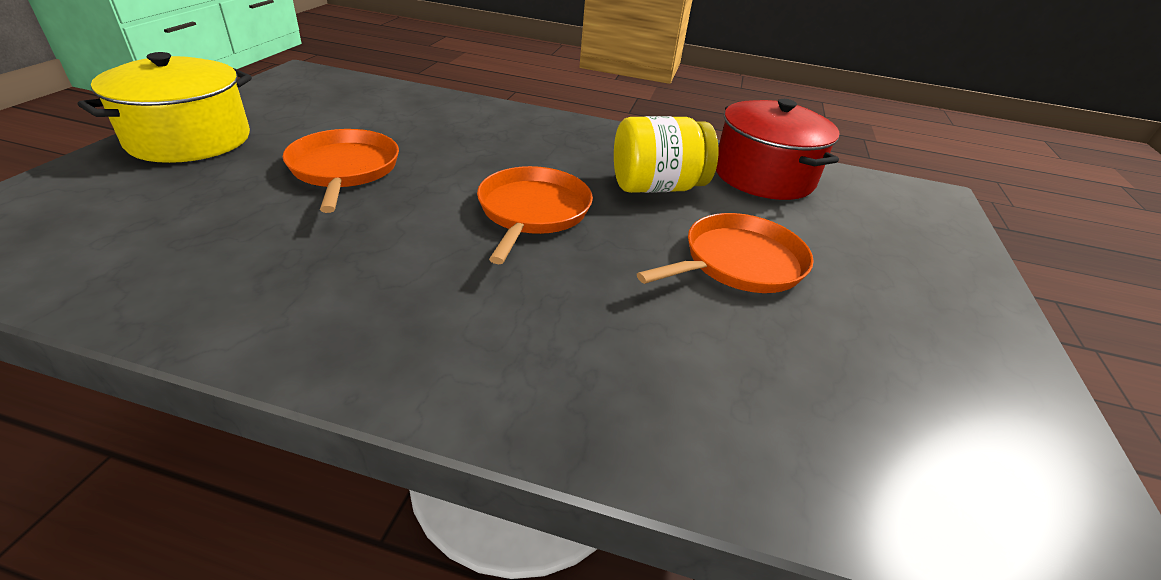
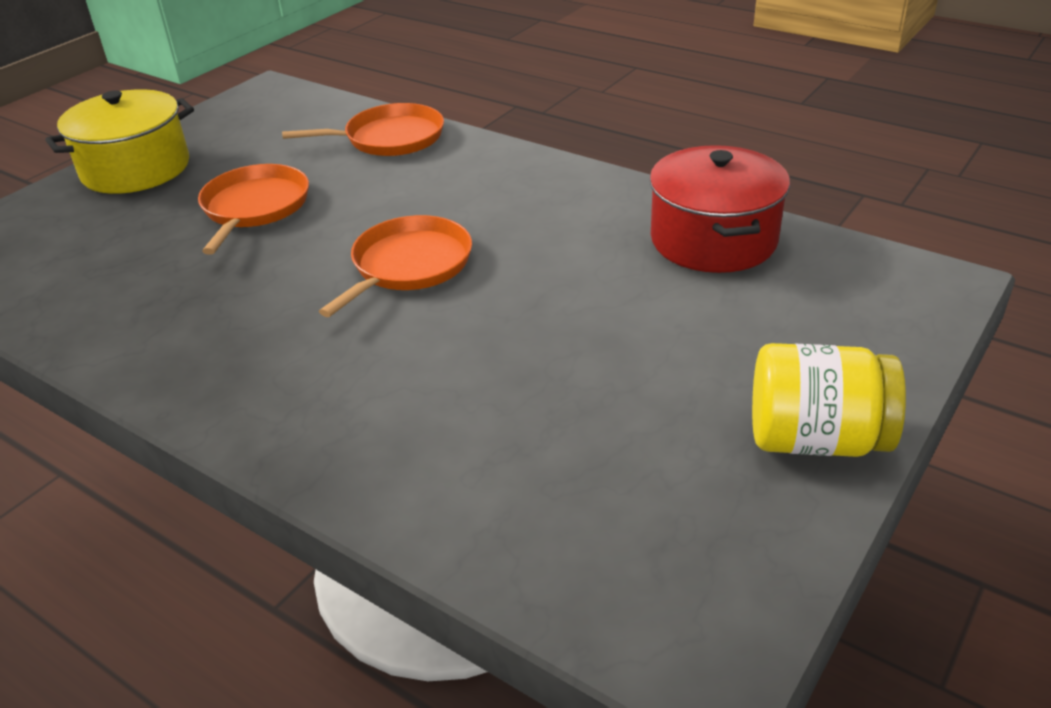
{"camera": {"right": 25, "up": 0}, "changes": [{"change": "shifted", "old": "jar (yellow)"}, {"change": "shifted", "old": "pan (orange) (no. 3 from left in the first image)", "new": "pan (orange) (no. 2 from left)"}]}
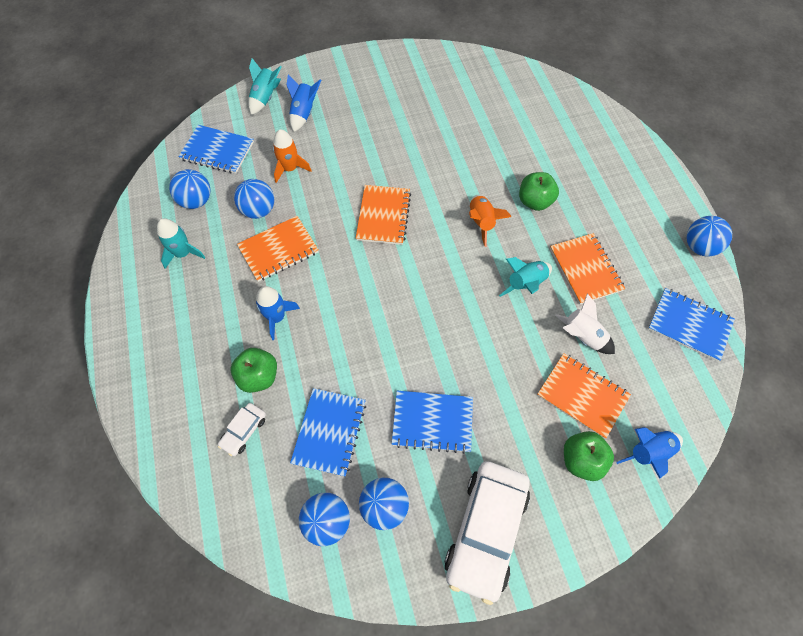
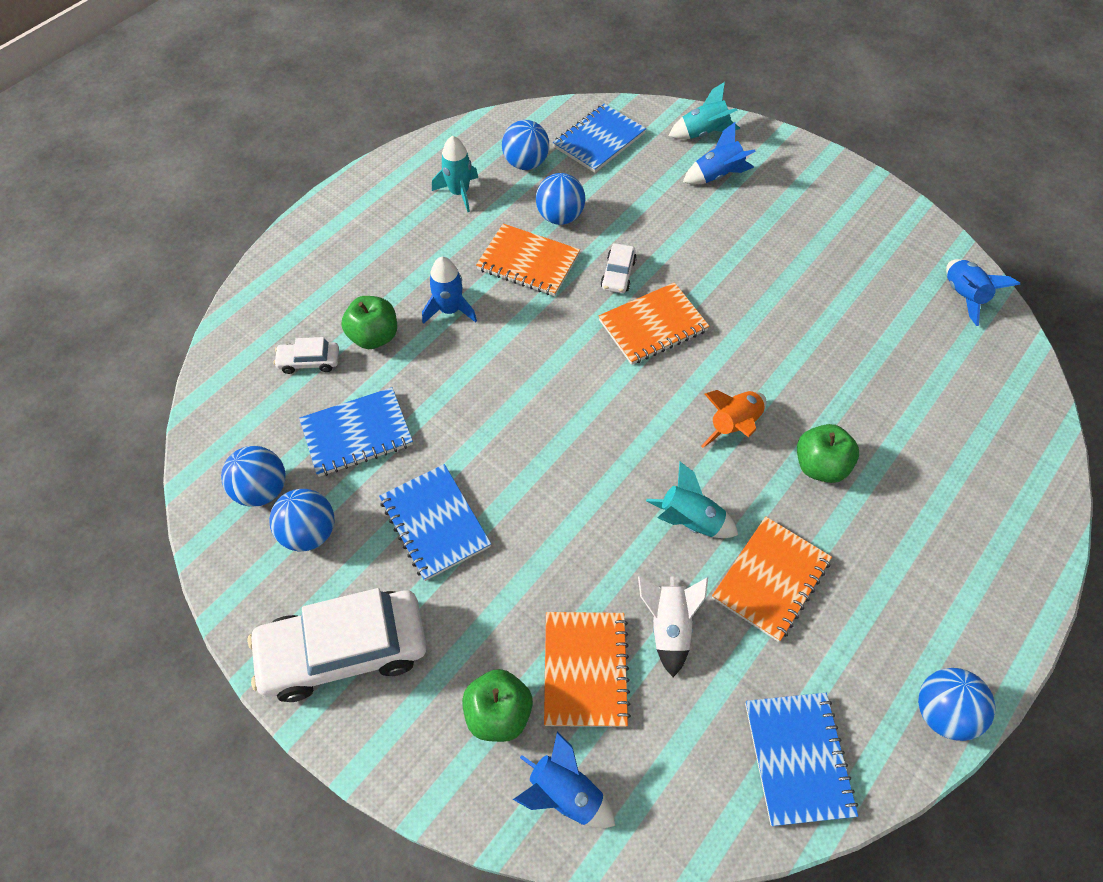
{"camera": {"right": 55, "up": -5}, "changes": [{"change": "rotated", "old": "notebook (blue) (no. 1 from left in the first image)", "degrees": 60}, {"change": "gone", "old": "rocket (orange) (no. 1 from left)"}, {"change": "new", "new": "car (white) (no. 3 from left)"}, {"change": "new", "new": "rocket (blue) (no. 4 from left)"}]}
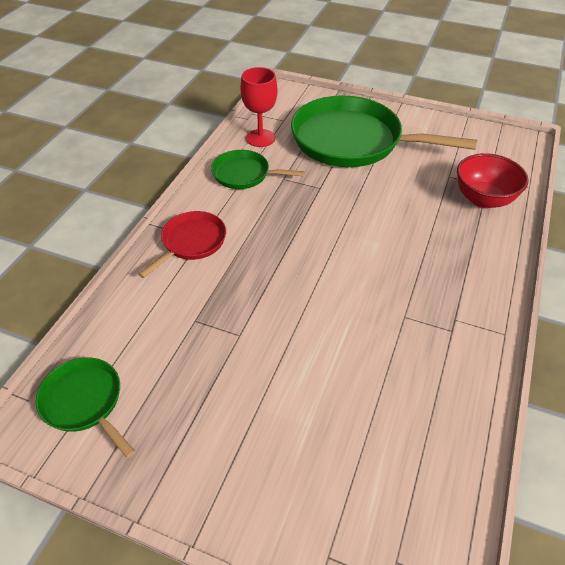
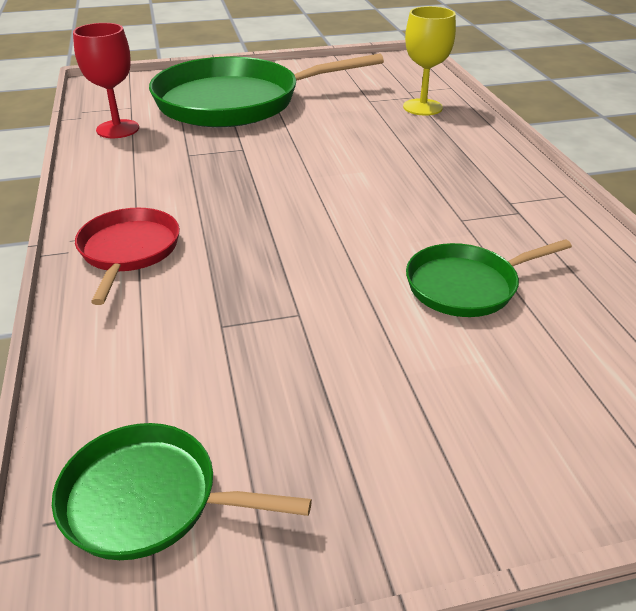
{"camera": {"right": -35, "up": -10}, "changes": [{"change": "shifted", "old": "pan (green) (no. 2 from left in the first image)", "new": "pan (green) (no. 3 from left)"}, {"change": "swapped", "old": "bowl (red)", "new": "goblet (yellow)"}]}
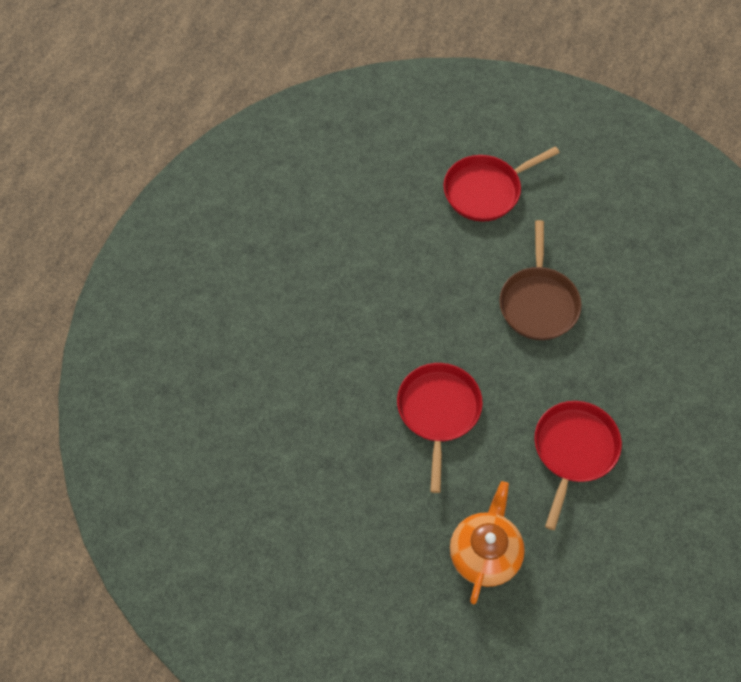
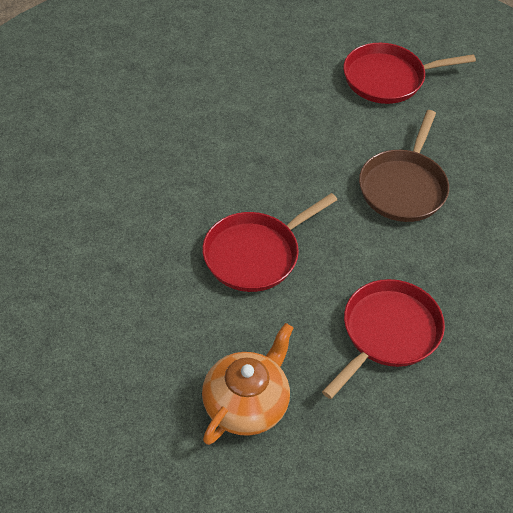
{"camera": {"right": 15, "up": -10}, "changes": [{"change": "rotated", "old": "pan (red) (no. 1 from left)", "degrees": -150}]}
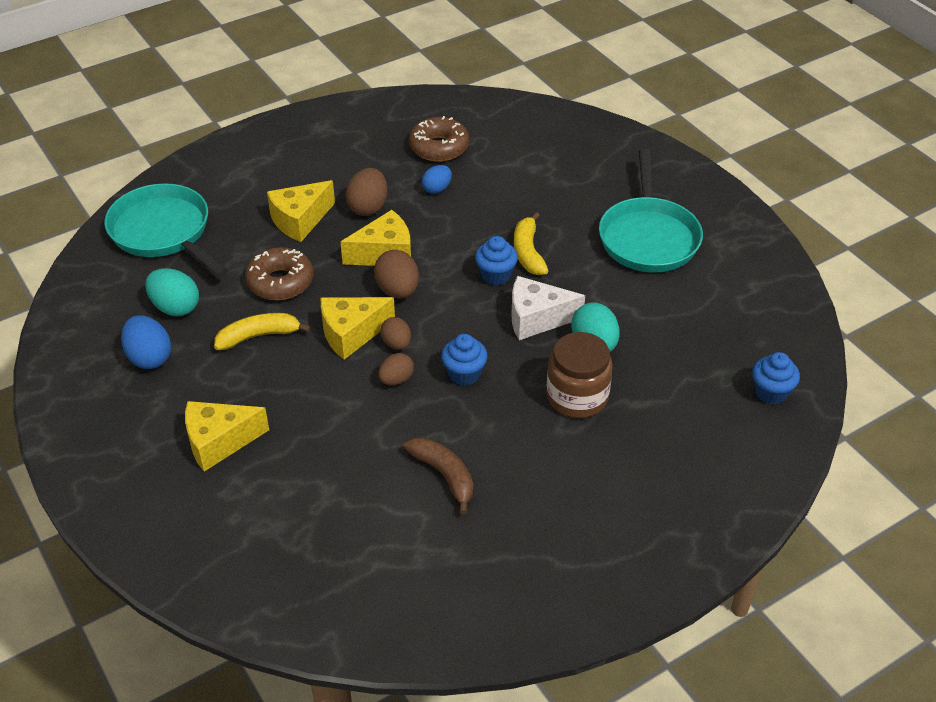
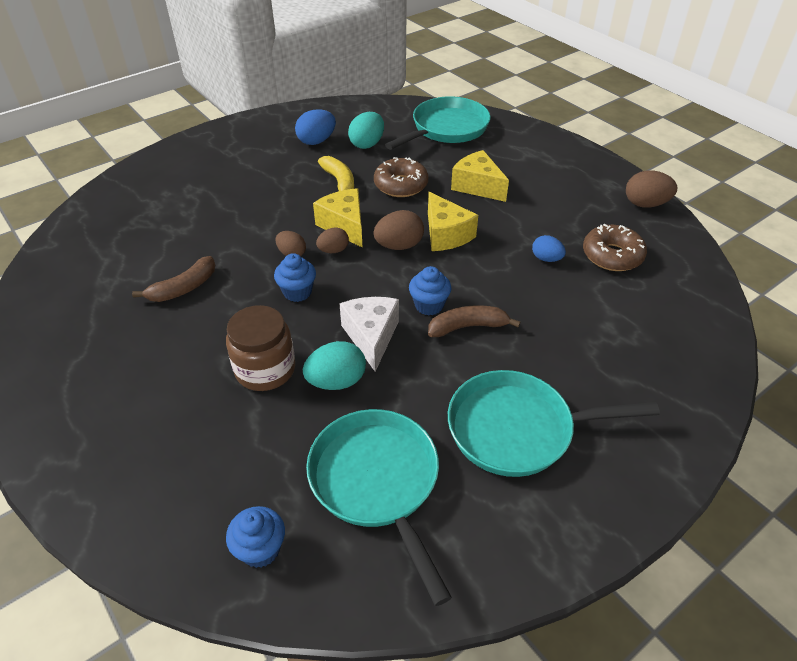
{"camera": {"right": 85, "up": 0}, "changes": [{"change": "shifted", "old": "egg (brown) (no. 1 from left in the first image)", "new": "egg (brown) (no. 4 from left)"}, {"change": "repainted", "old": "banana (yellow) (no. 2 from left)", "new": "banana (brown) (no. 2 from left)"}, {"change": "gone", "old": "cheese (yellow) (no. 1 from left)"}, {"change": "new", "new": "pan (turquoise) (no. 1 from left)"}]}
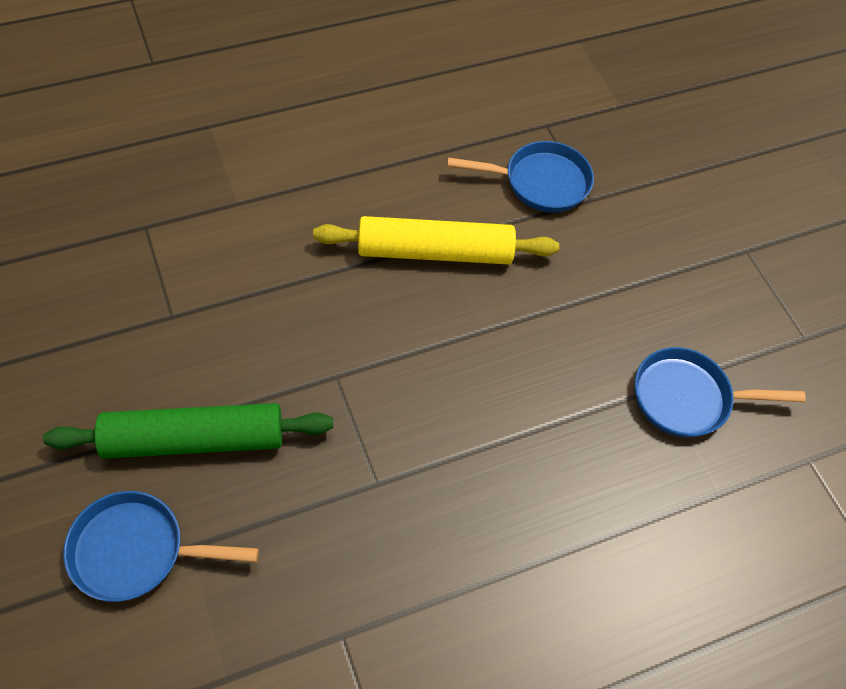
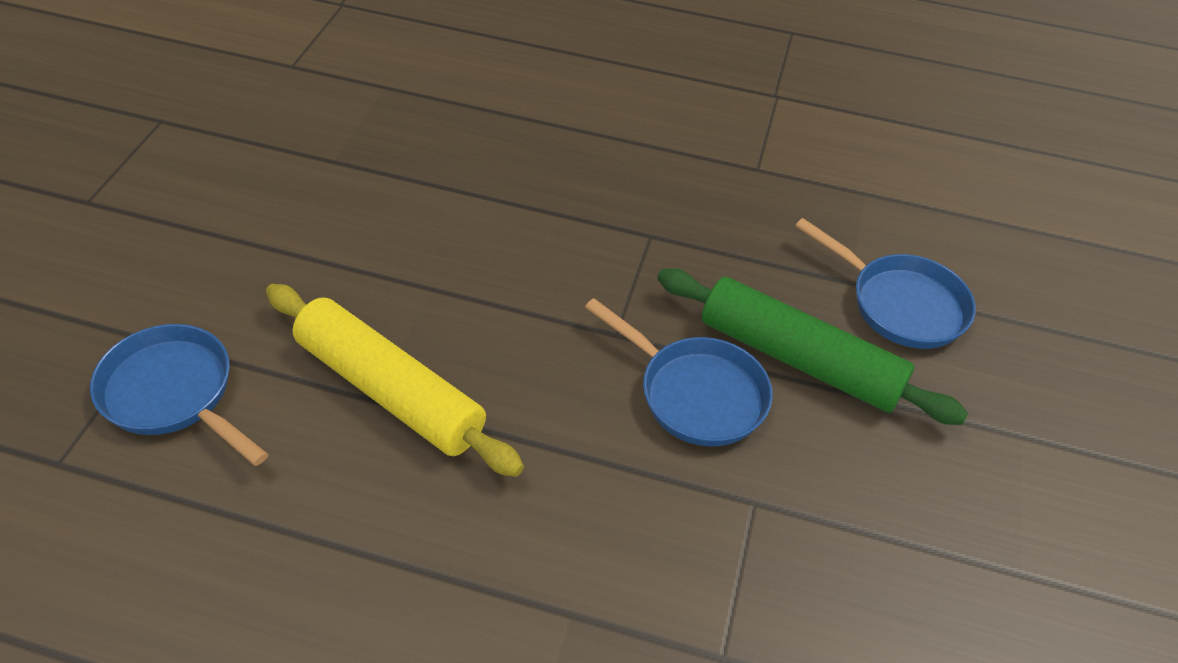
{"camera": {"right": -140, "up": -10}, "changes": [{"change": "shifted", "old": "pan (blue) (no. 3 from left in the first image)", "new": "pan (blue) (no. 2 from left)"}]}
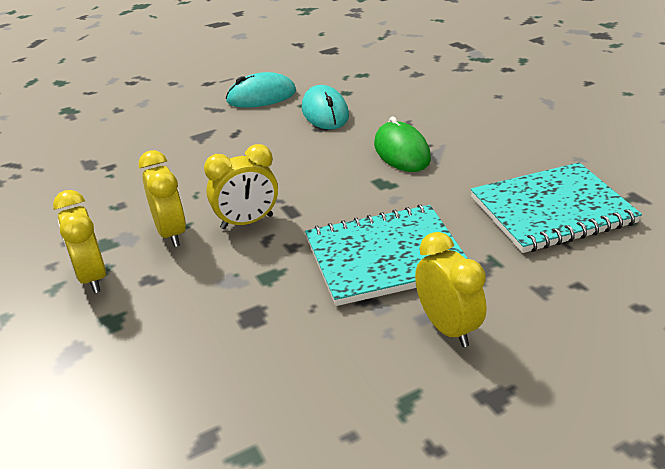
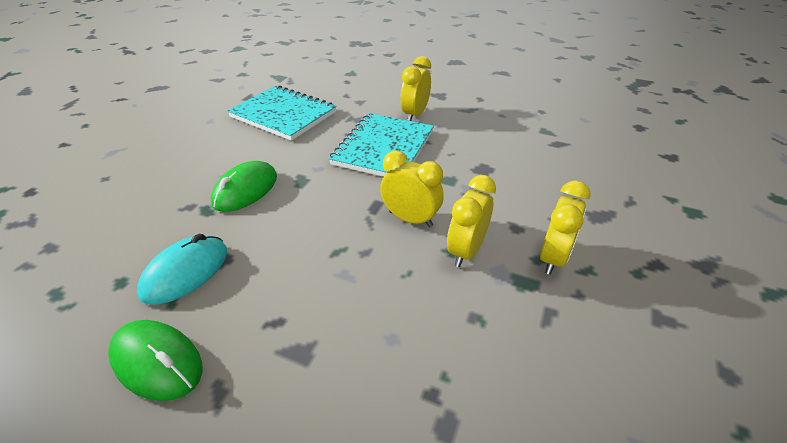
{"camera": {"right": -130, "up": 5}, "changes": [{"change": "repainted", "old": "mouse (turquoise) (no. 1 from left)", "new": "mouse (green) (no. 1 from left)"}, {"change": "rotated", "old": "notebook (turquoise) (no. 1 from left in the first image)", "degrees": 75}]}
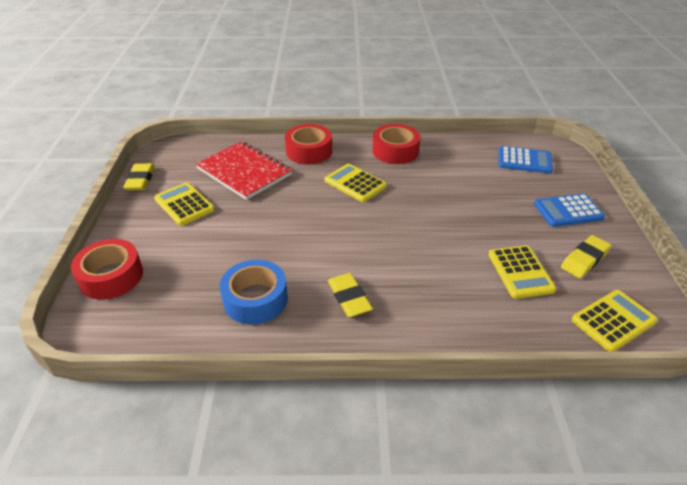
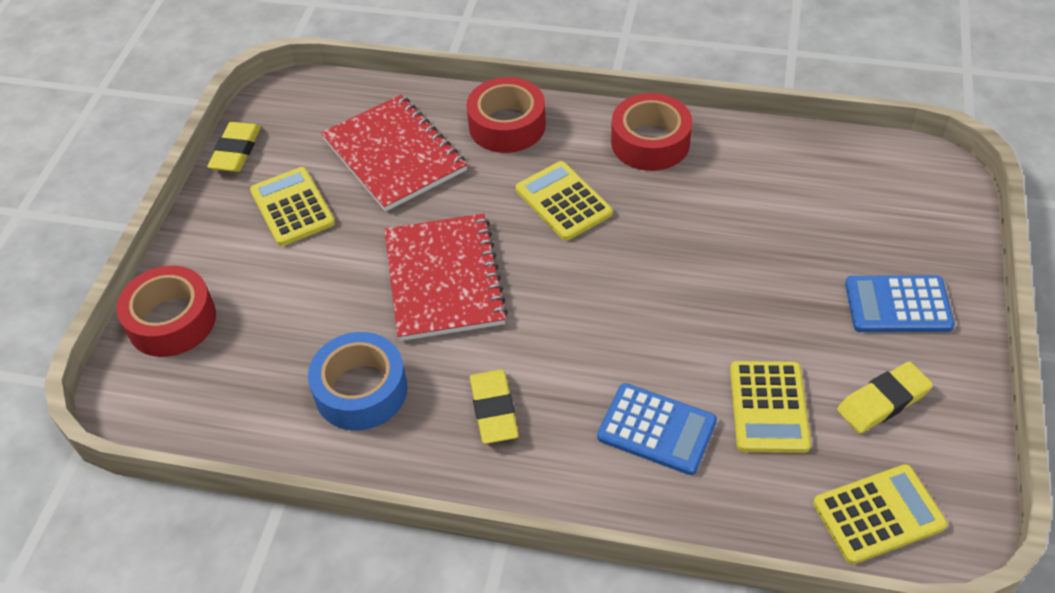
{"camera": {"right": 15, "up": 10}, "changes": [{"change": "shifted", "old": "calculator (blue) (no. 1 from left)"}, {"change": "new", "new": "notebook (red) (no. 2 from left)"}]}
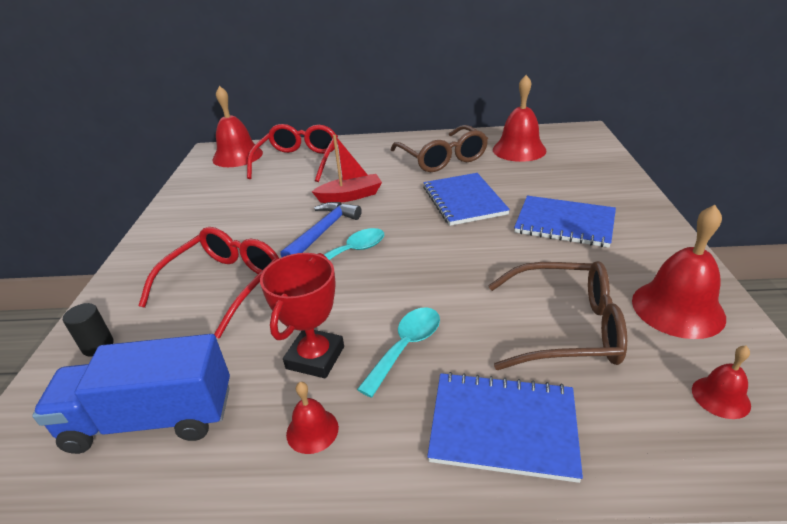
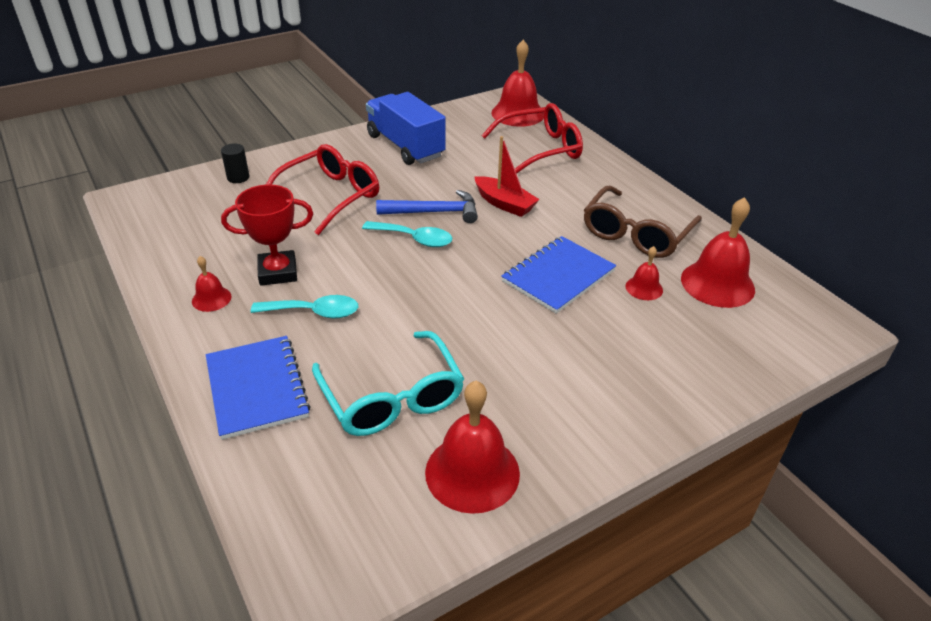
{"camera": {"right": 55, "up": 5}, "changes": [{"change": "gone", "old": "notebook (blue) (no. 3 from left)"}, {"change": "rotated", "old": "glasses (red) (no. 1 from left)", "degrees": -45}, {"change": "repainted", "old": "glasses (brown) (no. 2 from left)", "new": "glasses (turquoise)"}, {"change": "shifted", "old": "truck (blue)"}, {"change": "shifted", "old": "bell (red) (no. 5 from left in the first image)", "new": "bell (red) (no. 4 from left)"}]}
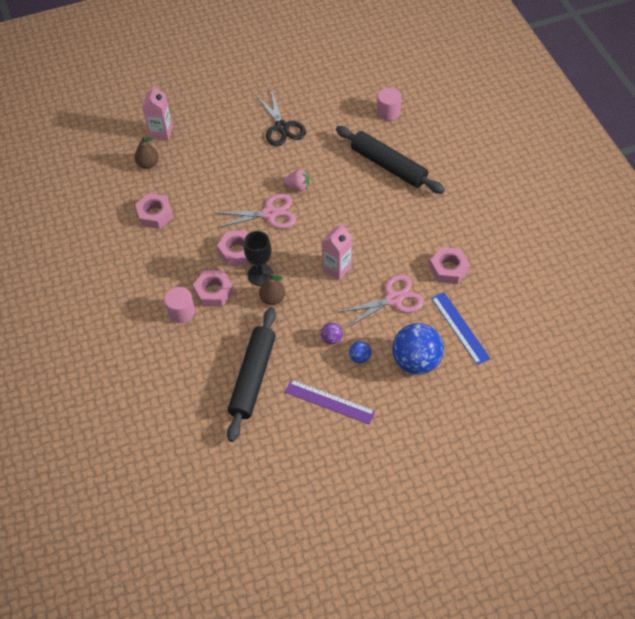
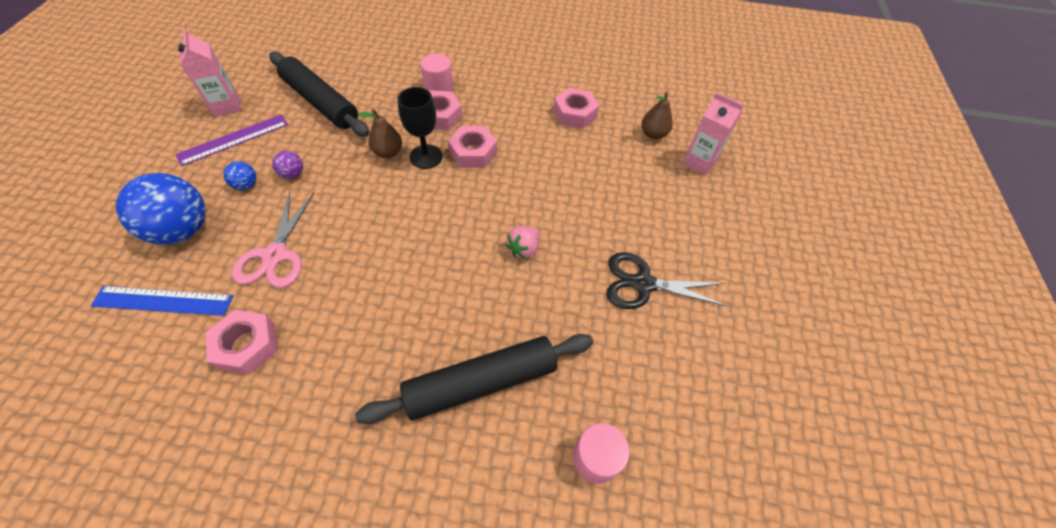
{"camera": {"right": 115, "up": 0}, "changes": [{"change": "gone", "old": "scissors (pink) (no. 1 from left)"}, {"change": "shifted", "old": "carton (pink) (no. 2 from left in the first image)", "new": "carton (pink) (no. 1 from left)"}]}
